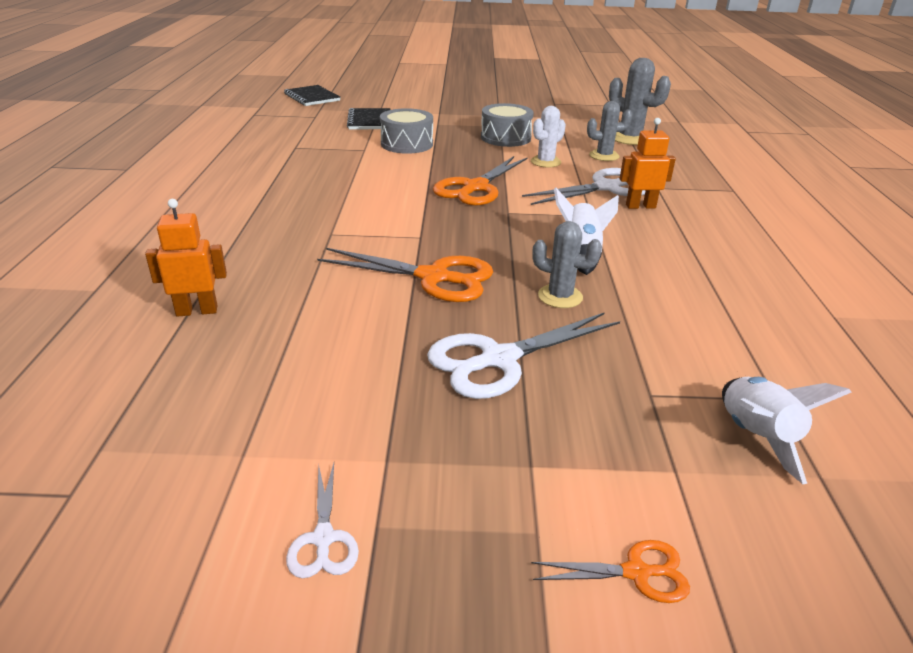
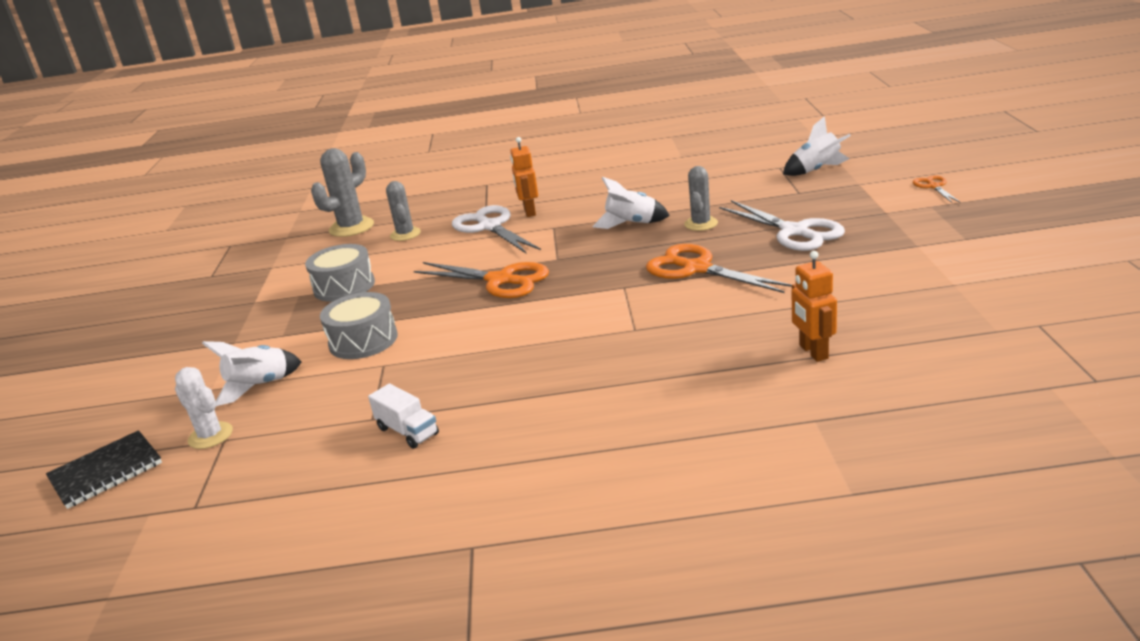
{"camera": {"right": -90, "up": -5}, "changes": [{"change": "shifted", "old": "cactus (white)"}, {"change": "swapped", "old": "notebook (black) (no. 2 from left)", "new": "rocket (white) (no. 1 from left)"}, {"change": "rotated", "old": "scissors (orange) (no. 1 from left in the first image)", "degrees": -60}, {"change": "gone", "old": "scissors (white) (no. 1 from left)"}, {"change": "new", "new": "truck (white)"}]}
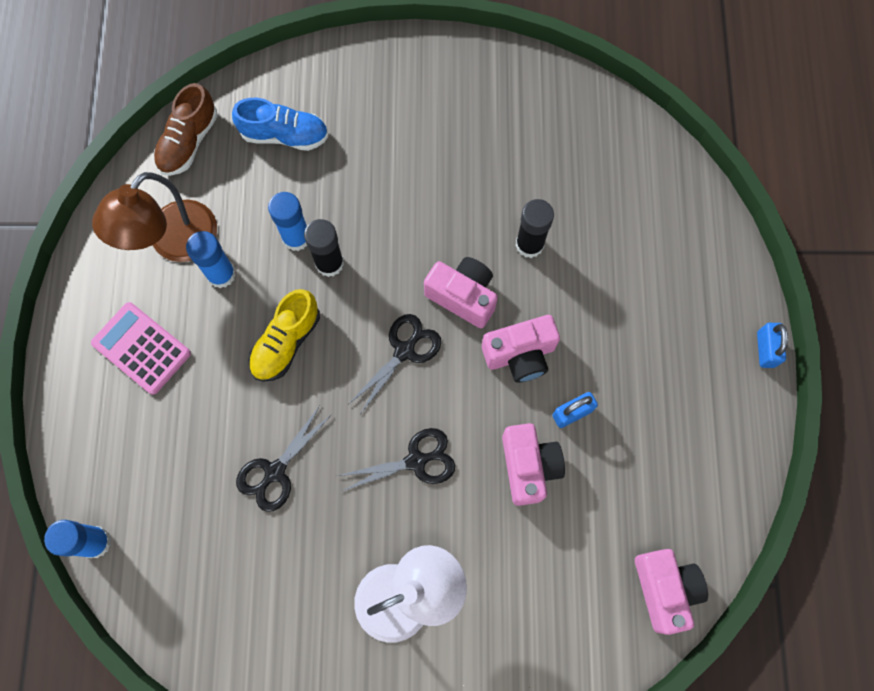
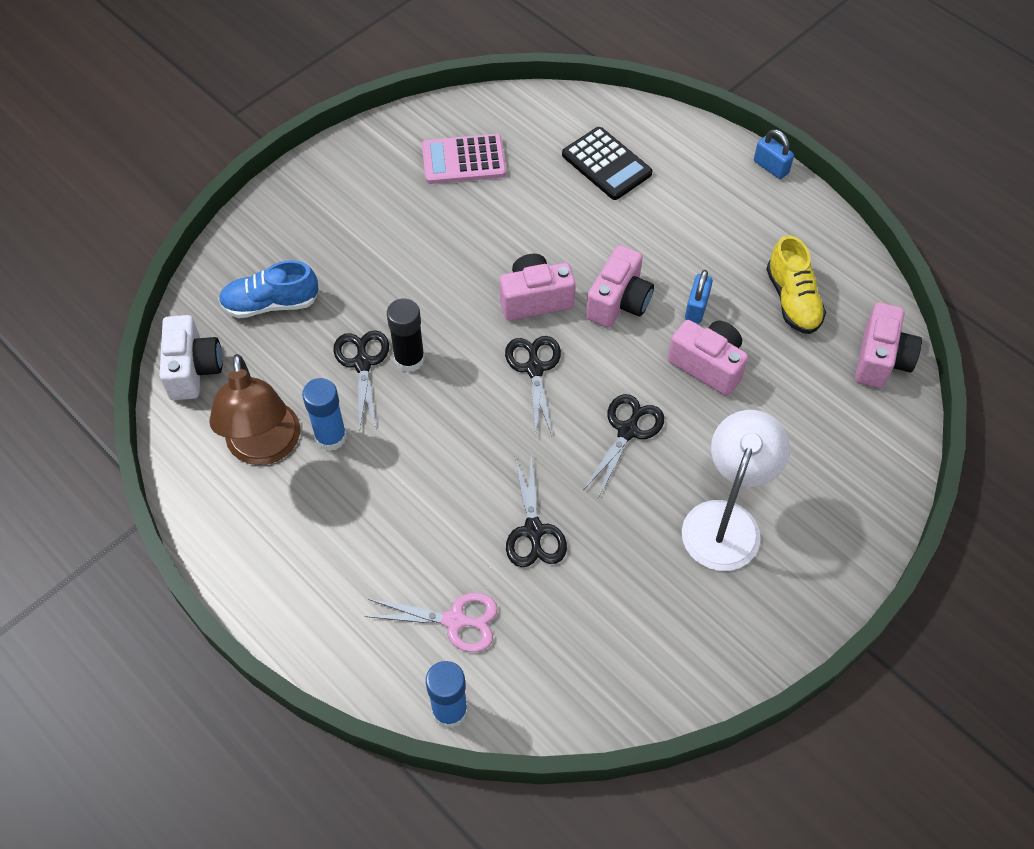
{"camera": {"right": -45, "up": -15}, "changes": [{"change": "swapped", "old": "shoe (brown)", "new": "camera (white)"}, {"change": "rotated", "old": "shoe (blue)", "degrees": -150}, {"change": "swapped", "old": "glue stick (blue) (no. 3 from left)", "new": "scissors (black) (no. 1 from left)"}, {"change": "gone", "old": "glue stick (black) (no. 2 from left)"}, {"change": "shifted", "old": "shoe (yellow)"}, {"change": "shifted", "old": "calculator (pink)"}, {"change": "rotated", "old": "camera (pink) (no. 4 from left)", "degrees": 75}, {"change": "new", "new": "calculator (black)"}, {"change": "new", "new": "scissors (pink)"}]}
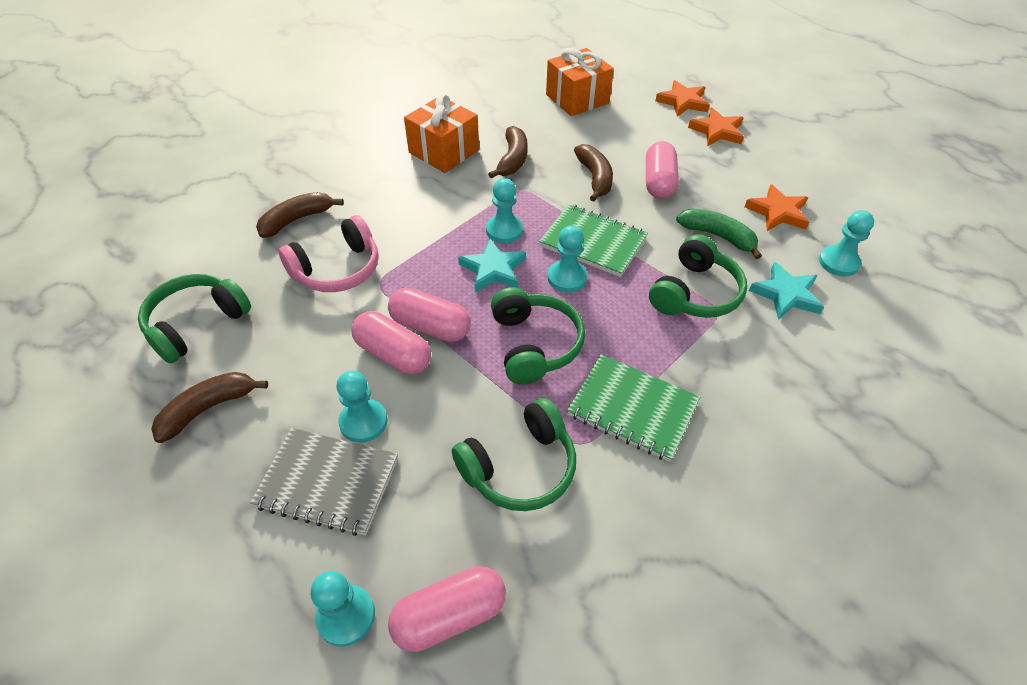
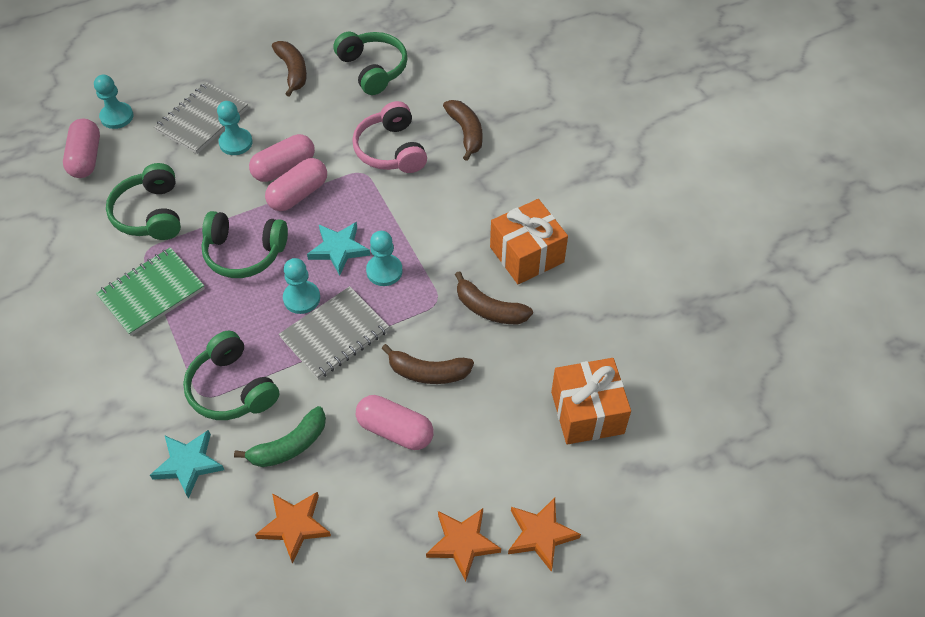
{"camera": {"right": 110, "up": 5}, "changes": [{"change": "repainted", "old": "notebook (green) (no. 1 from left)", "new": "notebook (grey) (no. 2 from left)"}, {"change": "gone", "old": "pawn (turquoise) (no. 5 from left)"}]}
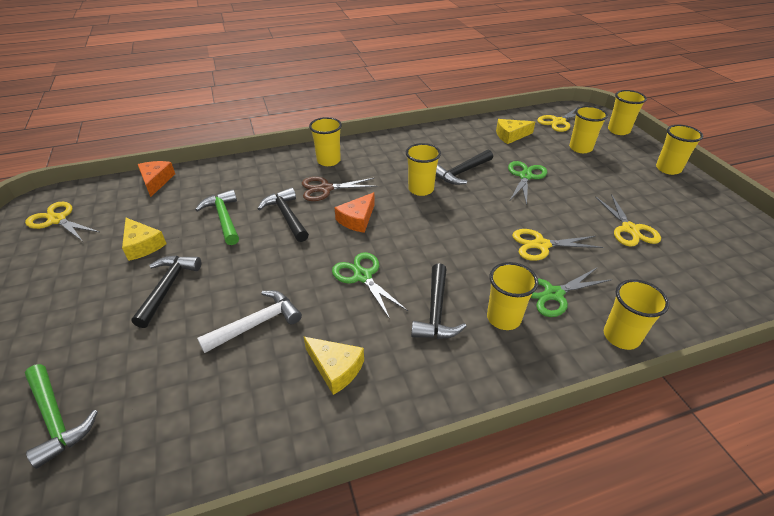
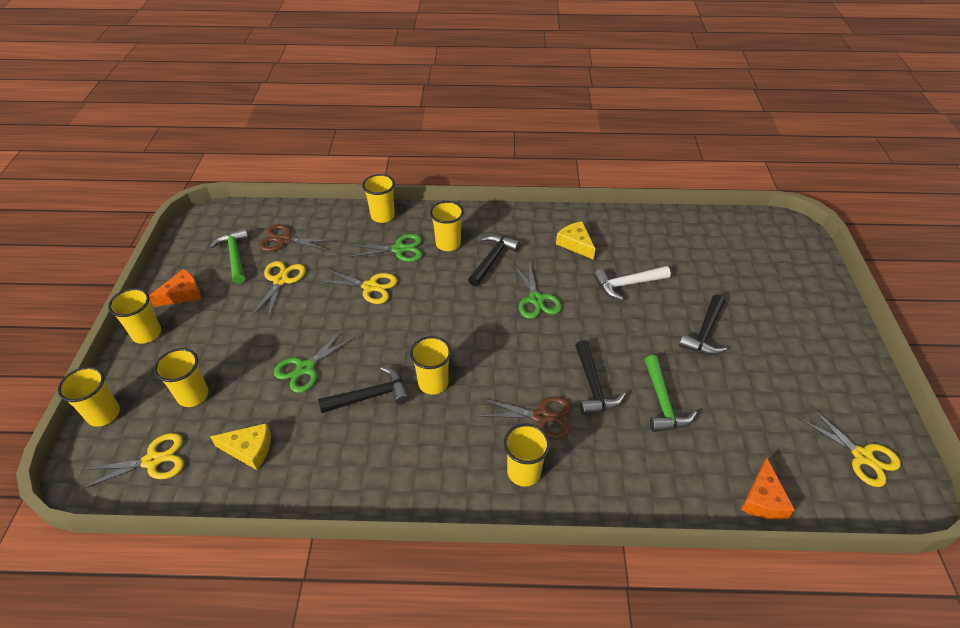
{"camera": {"right": -160, "up": 5}, "changes": [{"change": "shifted", "old": "cheese (orange) (no. 2 from left in the first image)", "new": "cheese (orange) (no. 1 from left)"}, {"change": "gone", "old": "cheese (yellow) (no. 1 from left)"}, {"change": "shifted", "old": "hammer (green) (no. 1 from left)"}, {"change": "new", "new": "scissors (brown) (no. 1 from left)"}]}
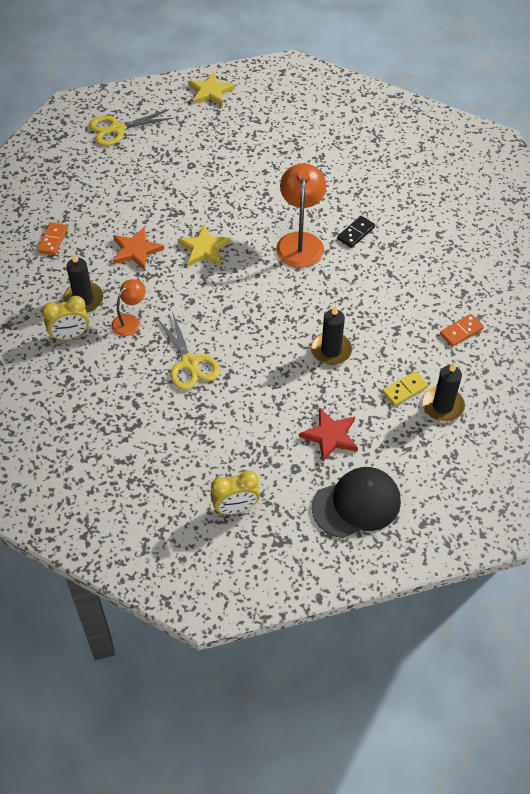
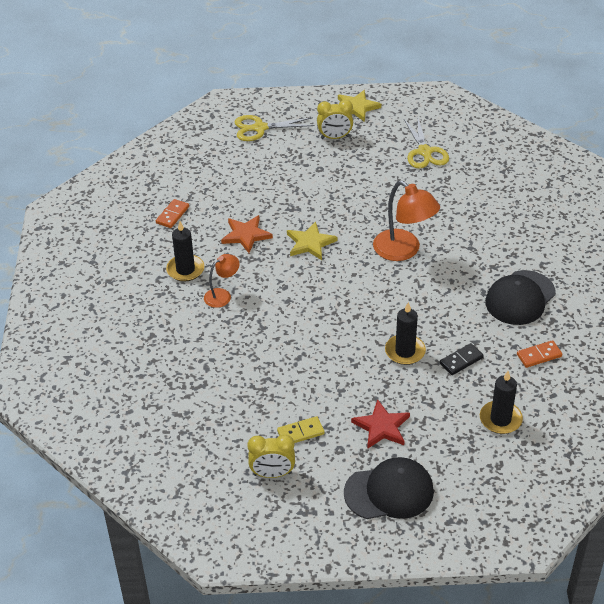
{"camera": {"right": 15, "up": -10}, "changes": [{"change": "rotated", "old": "lamp (orange) (no. 2 from left)", "degrees": 120}, {"change": "shifted", "old": "domino (black)"}, {"change": "shifted", "old": "clock (yellow) (no. 1 from left in the first image)", "new": "clock (yellow) (no. 2 from left)"}, {"change": "shifted", "old": "scissors (yellow) (no. 2 from left)"}, {"change": "shifted", "old": "domino (yellow)"}, {"change": "new", "new": "cap (black) (no. 2 from left)"}]}
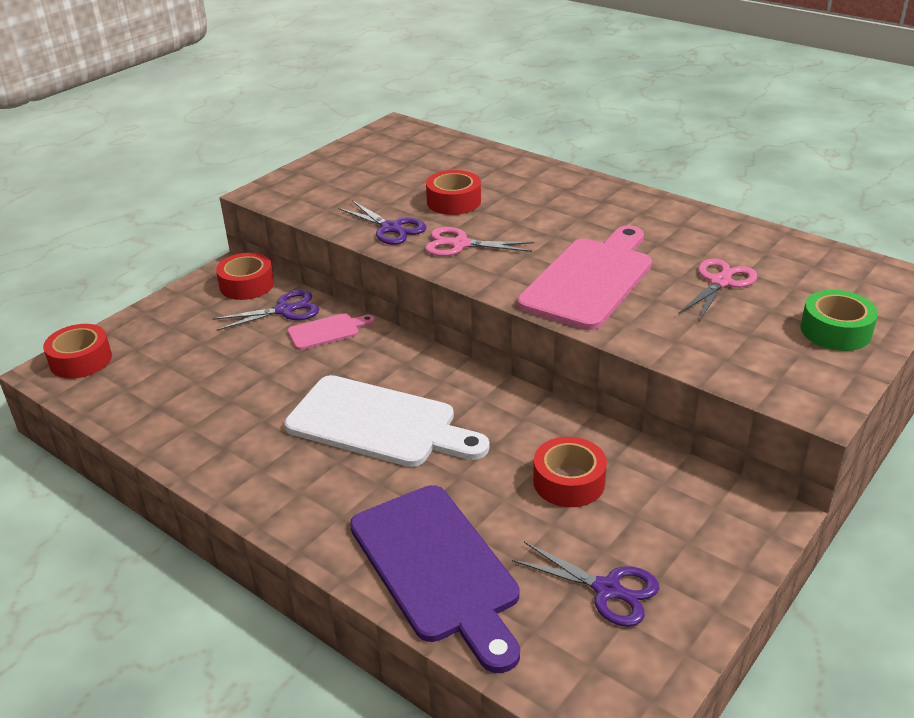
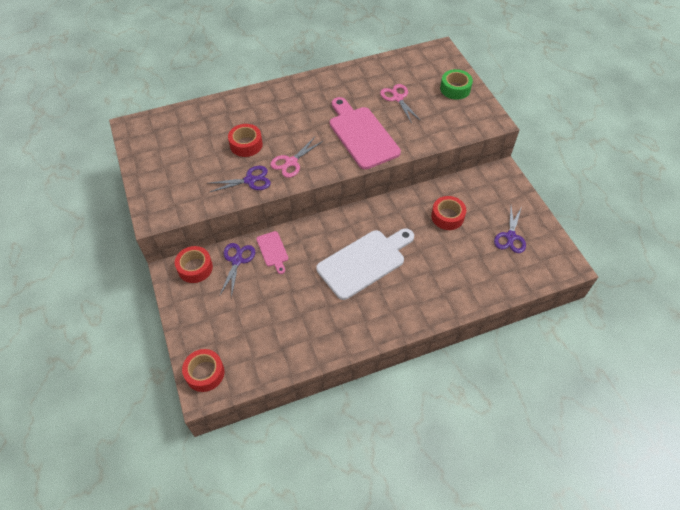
{"camera": {"right": -60, "up": 20}, "changes": [{"change": "rotated", "old": "cutting board (pink) (no. 1 from left)", "degrees": 150}, {"change": "gone", "old": "cutting board (purple)"}, {"change": "rotated", "old": "scissors (purple) (no. 3 from left)", "degrees": 135}]}
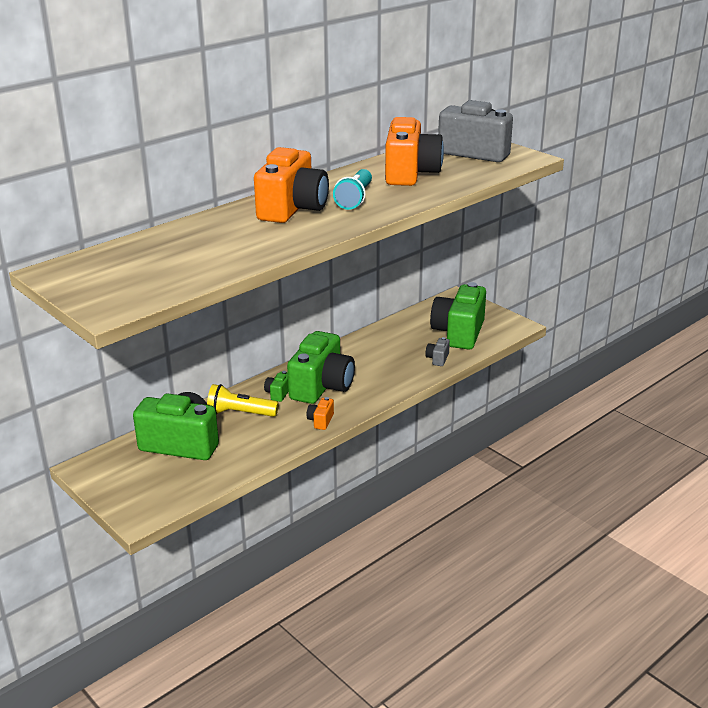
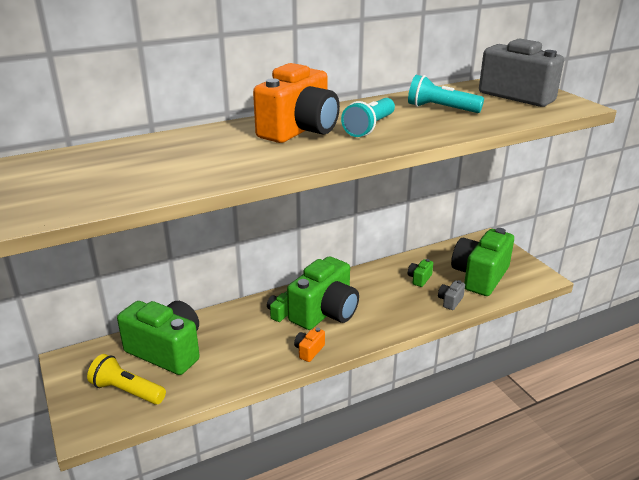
{"camera": {"right": 15, "up": 0}, "changes": [{"change": "swapped", "old": "camera (orange) (no. 3 from left)", "new": "flashlight (turquoise) (no. 2 from left)"}, {"change": "shifted", "old": "flashlight (yellow)"}, {"change": "new", "new": "camera (green) (no. 4 from left)"}]}
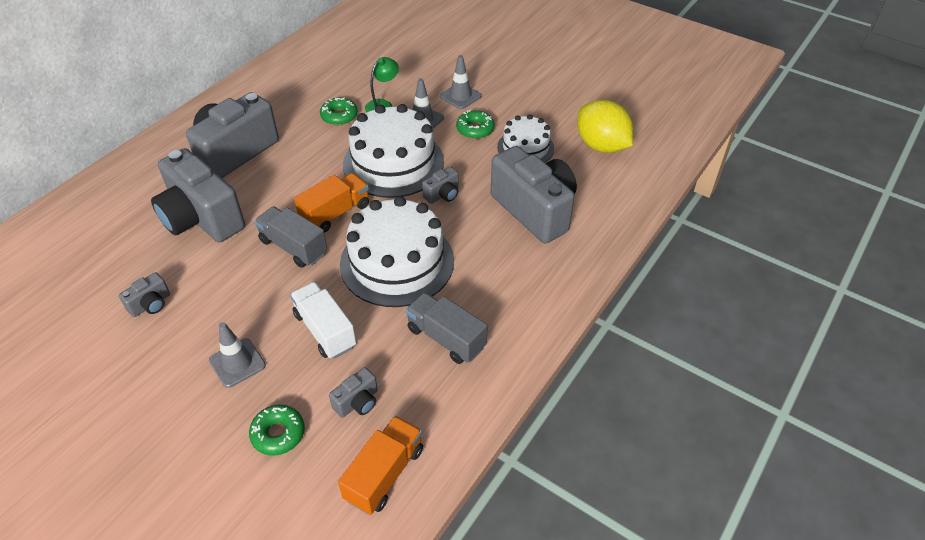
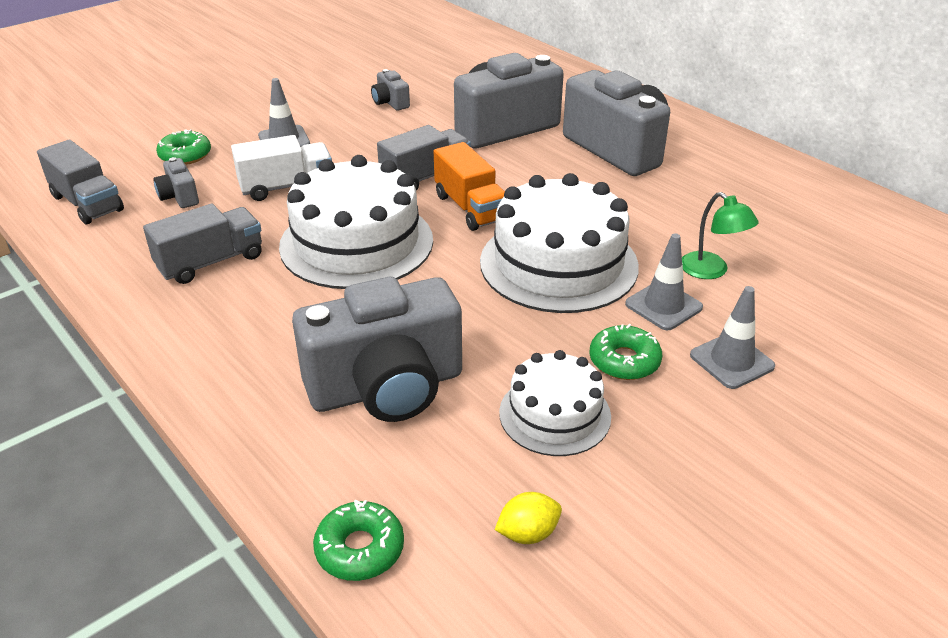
{"camera": {"right": 105, "up": -10}, "changes": [{"change": "shifted", "old": "donut (green) (no. 2 from left)"}, {"change": "scaled", "old": "lemon (yellow)", "factor": 0.45}, {"change": "gone", "old": "camera (grey) (no. 5 from left)"}, {"change": "repainted", "old": "truck (orange) (no. 2 from left)", "new": "truck (grey) (no. 1 from left)"}]}
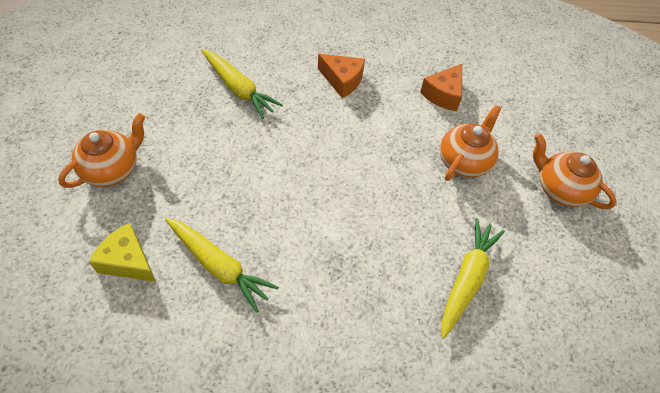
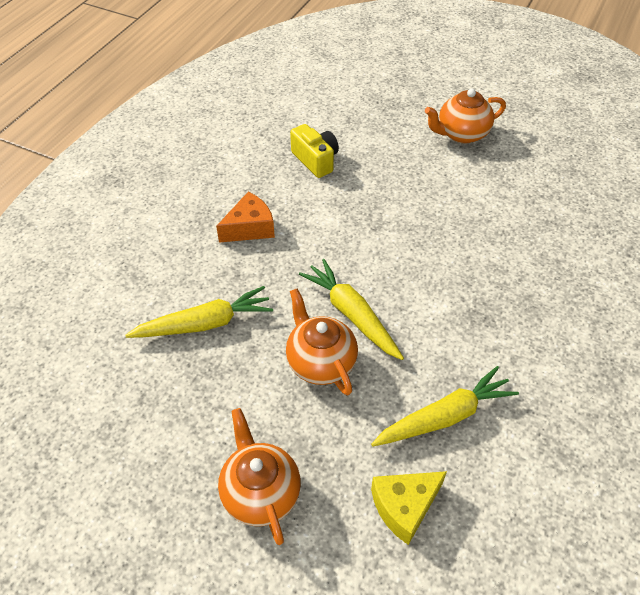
{"camera": {"right": -60, "up": -5}, "changes": [{"change": "swapped", "old": "cheese (orange) (no. 2 from left)", "new": "camera (yellow)"}, {"change": "shifted", "old": "teapot (orange) (no. 2 from left)"}, {"change": "shifted", "old": "carrot (yellow) (no. 3 from left in the first image)", "new": "carrot (yellow) (no. 2 from left)"}]}
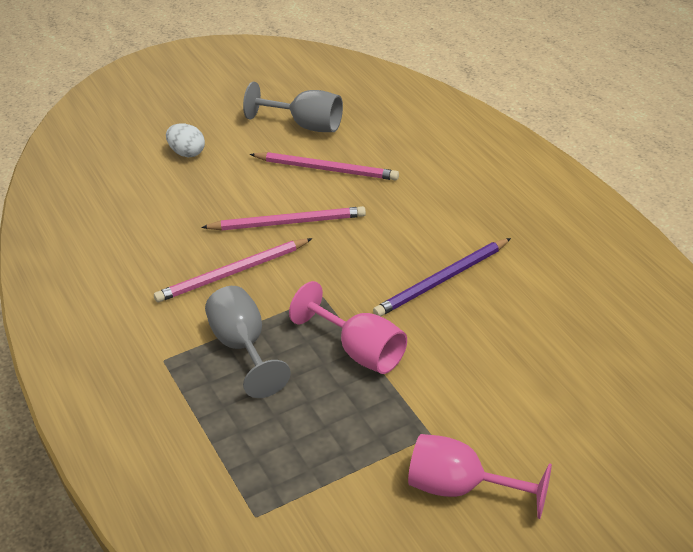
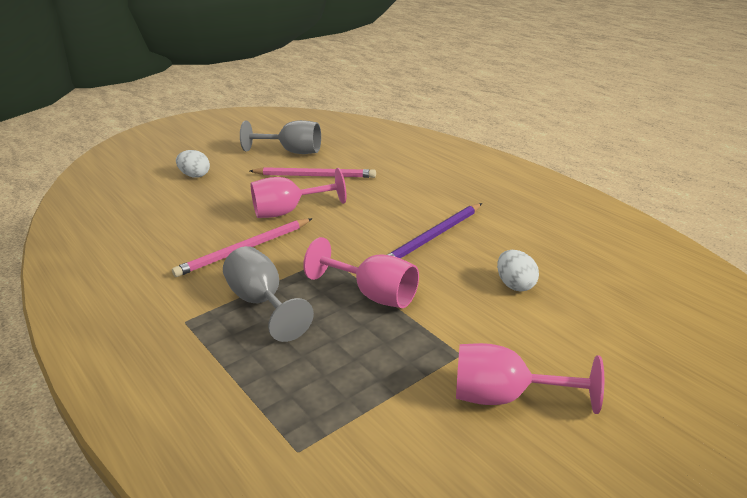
{"camera": {"right": -10, "up": -10}, "changes": [{"change": "swapped", "old": "pencil (pink) (no. 2 from left)", "new": "goblet (pink) (no. 1 from left)"}, {"change": "new", "new": "egg (white) (no. 2 from left)"}]}
